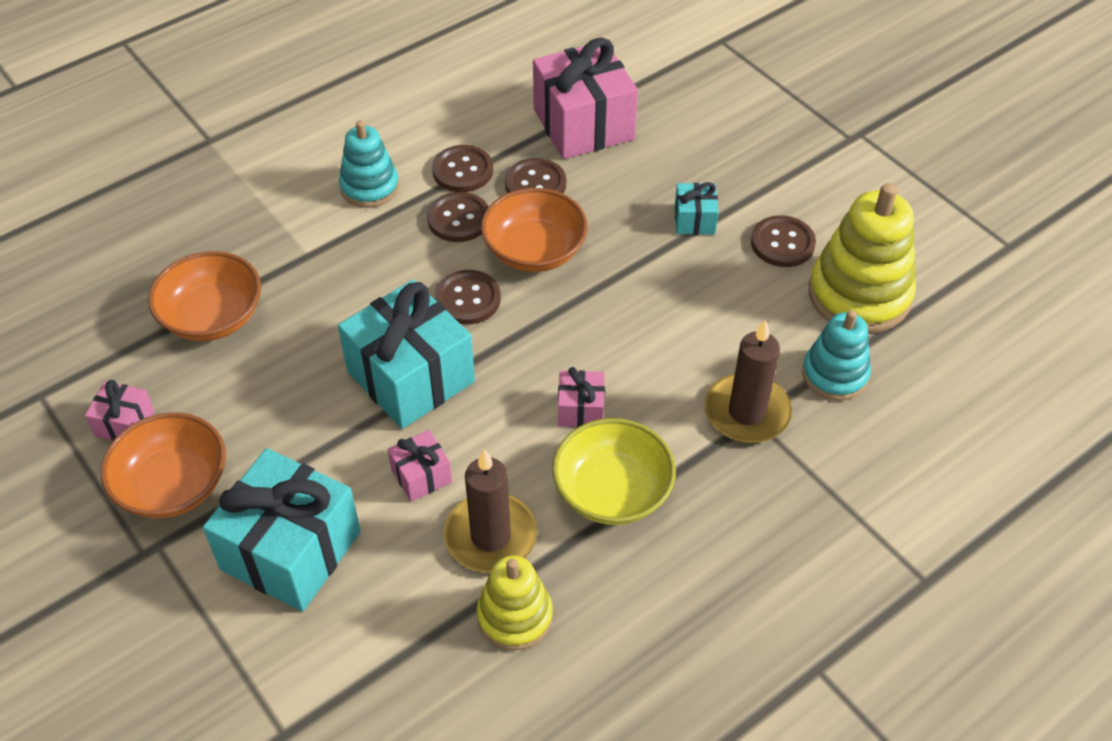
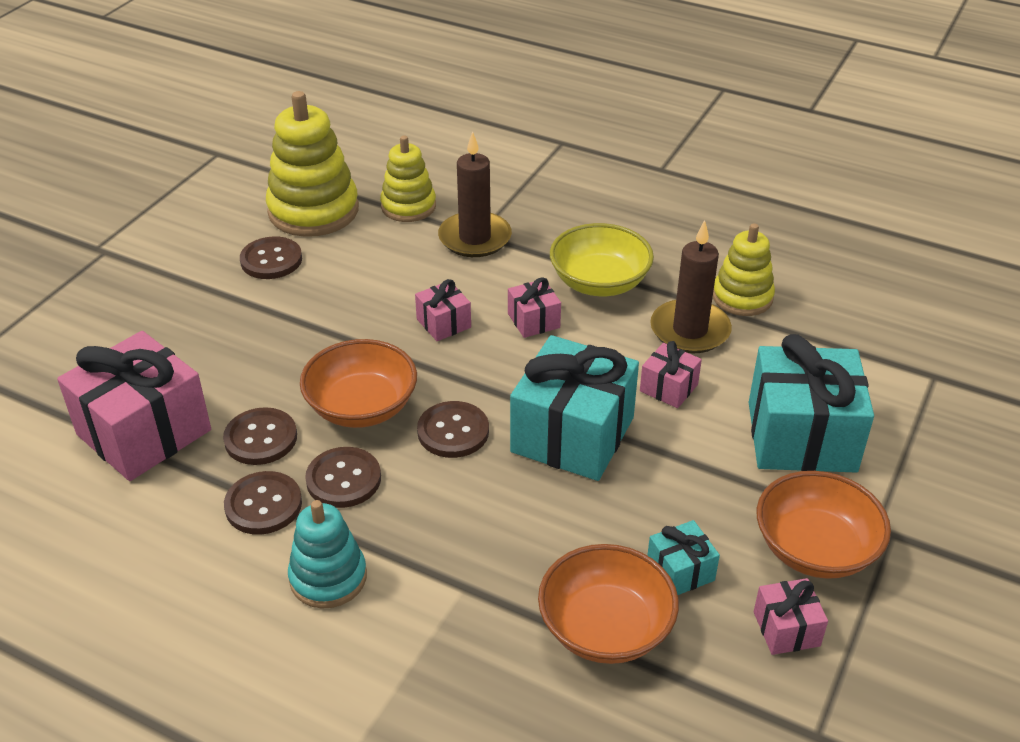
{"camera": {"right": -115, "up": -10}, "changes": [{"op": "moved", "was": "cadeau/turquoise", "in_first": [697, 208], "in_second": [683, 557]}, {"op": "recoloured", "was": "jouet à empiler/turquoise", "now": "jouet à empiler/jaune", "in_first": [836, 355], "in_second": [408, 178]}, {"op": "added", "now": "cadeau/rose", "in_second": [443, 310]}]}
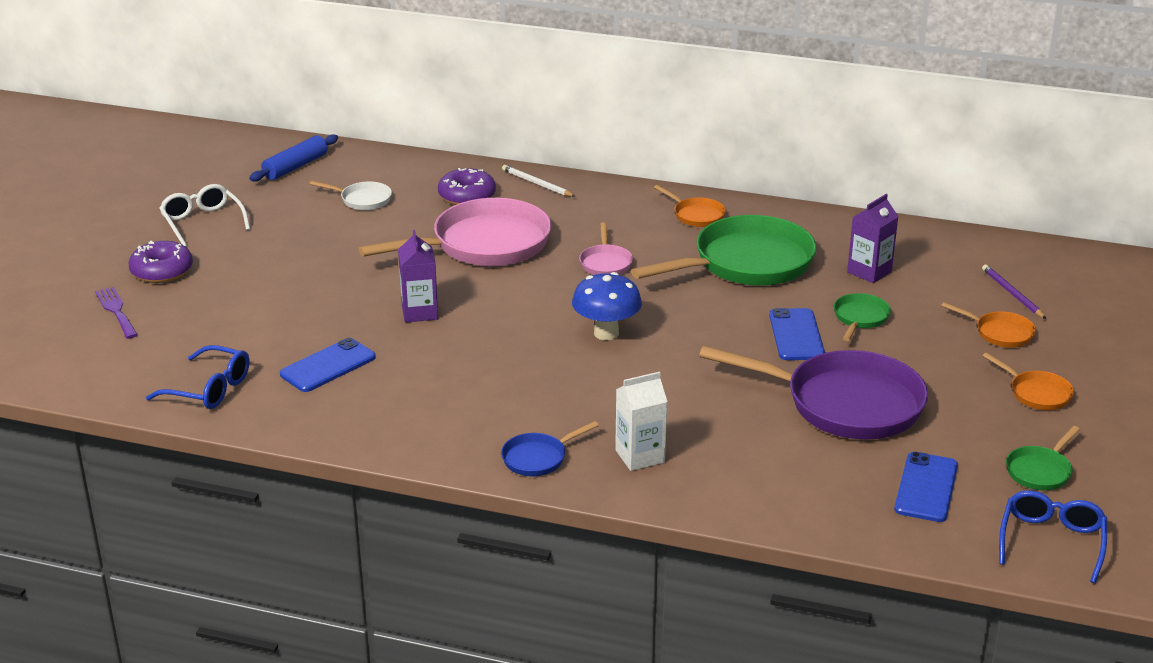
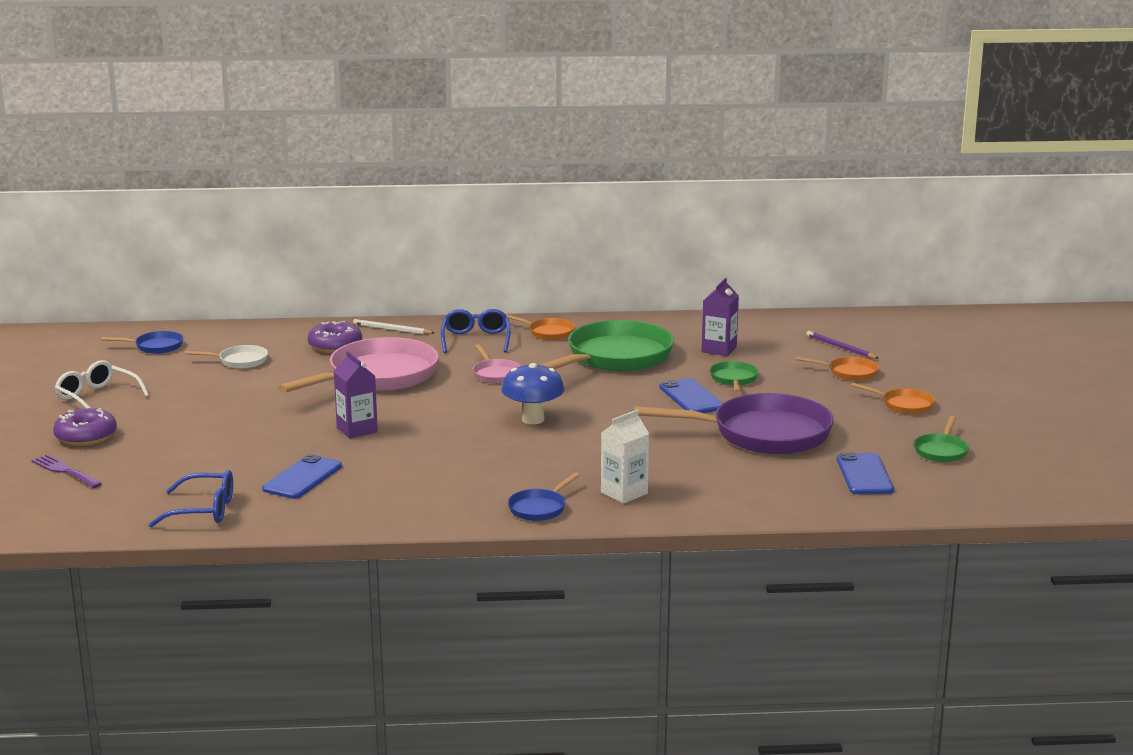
{"camera": {"right": -20, "up": -10}, "changes": [{"op": "replaced", "was": "rouleau à pâtisserie/bleu", "now": "poêle/bleu", "in_first": [293, 158], "in_second": [142, 342]}, {"op": "moved", "was": "lunettes/bleu", "in_first": [1053, 536], "in_second": [475, 331]}]}
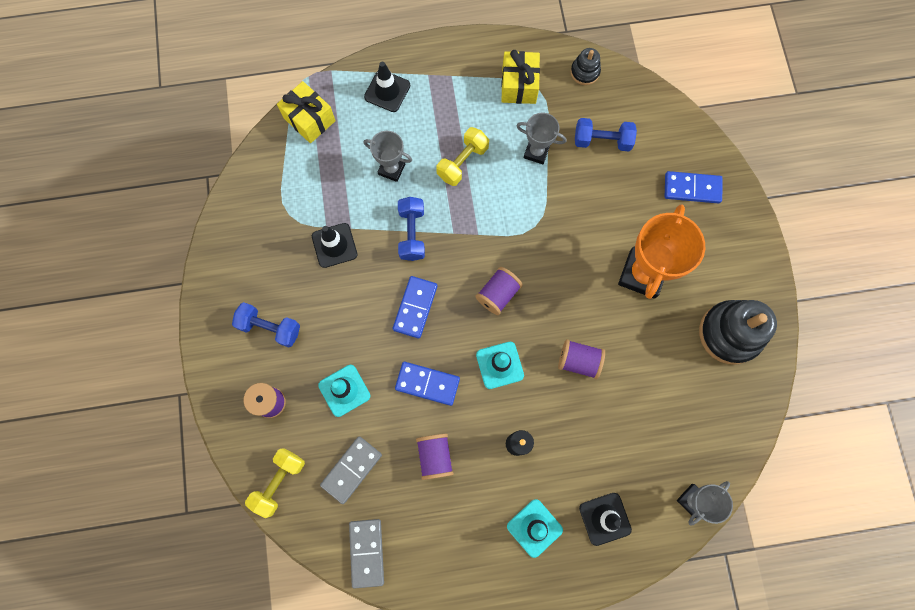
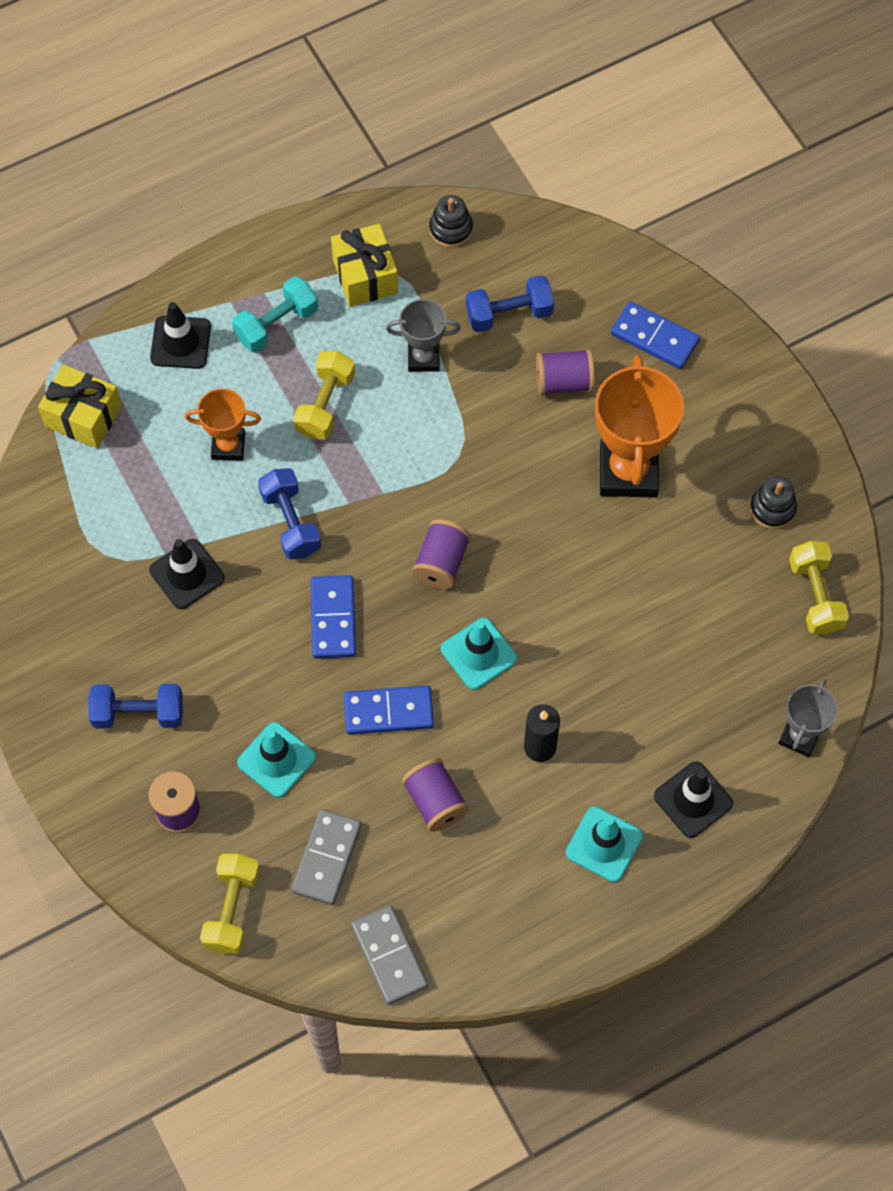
{"camera": {"right": -20, "up": -10}, "changes": [{"op": "recoloured", "was": "trophée/gris", "now": "trophée/orange", "in_first": [388, 156], "in_second": [223, 424]}, {"op": "moved", "was": "bobine/violet", "in_first": [581, 359], "in_second": [565, 372]}, {"op": "turned", "was": "domino/bleu", "in_first": [693, 187], "in_second": [655, 335], "clockwise": 45}, {"op": "resized", "was": "jouet à empiler/noir", "in_first": [738, 332], "in_second": [773, 503], "ratio": 0.51}, {"op": "added", "now": "haltère/turquoise", "in_second": [275, 314]}, {"op": "added", "now": "haltère/jaune", "in_second": [819, 588]}]}
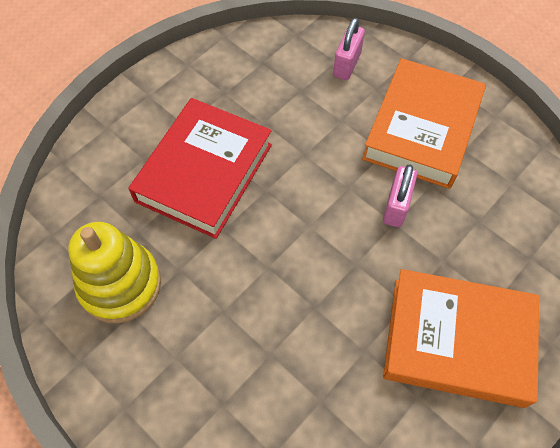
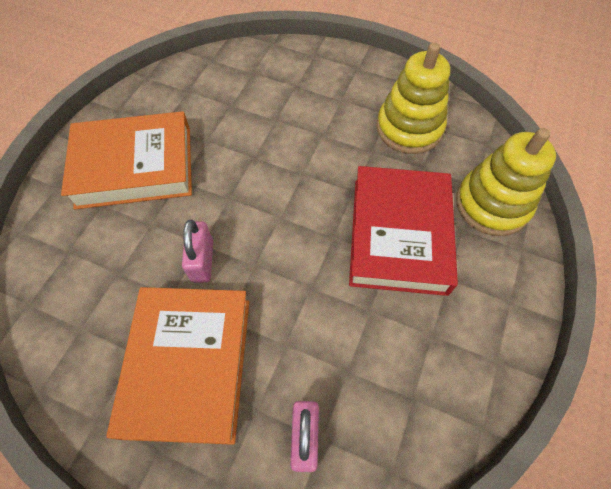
{"camera": {"right": 160, "up": 0}, "changes": [{"op": "added", "now": "jouet à empiler/jaune", "in_second": [506, 182]}]}
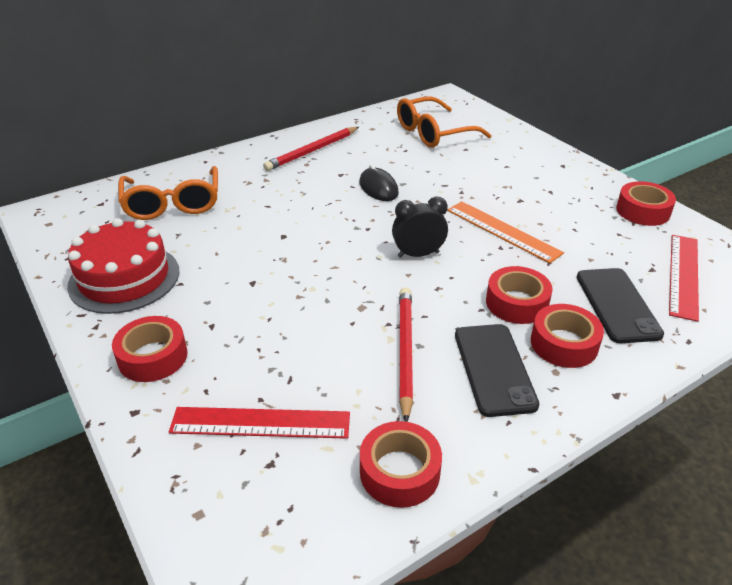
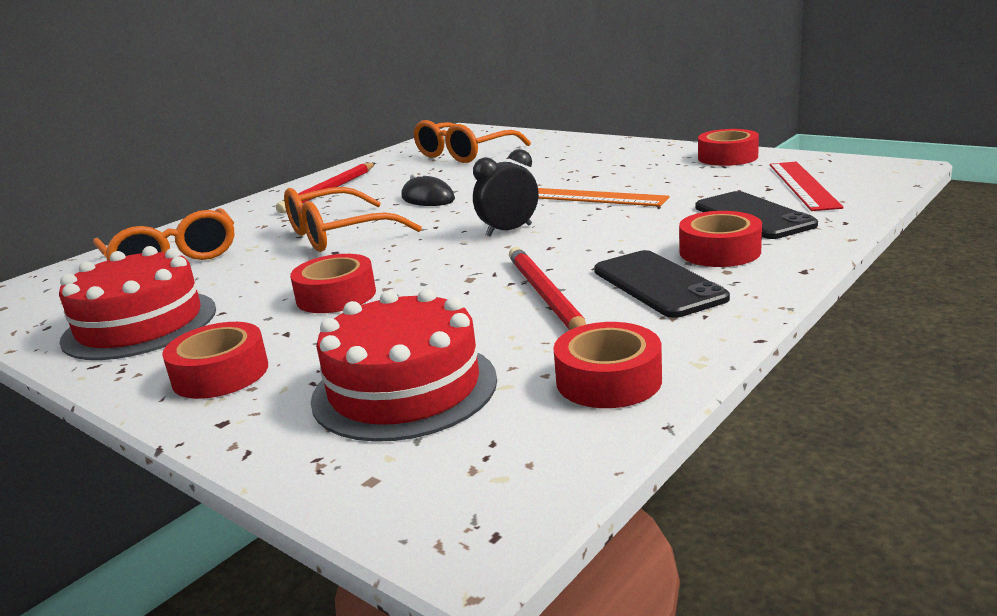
{"camera": {"right": -15, "up": -15}, "changes": [{"op": "replaced", "was": "règle/rouge", "now": "gâteau/rouge", "in_first": [259, 423], "in_second": [404, 365]}, {"op": "moved", "was": "ruban adhésif/rouge", "in_first": [519, 295], "in_second": [333, 283]}, {"op": "added", "now": "lunettes/orange", "in_second": [353, 219]}]}
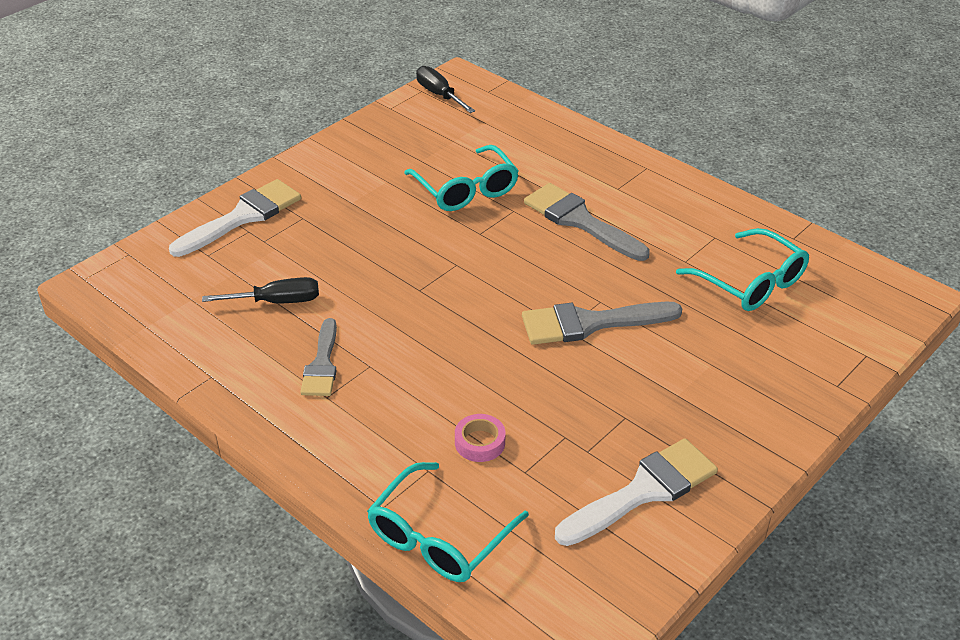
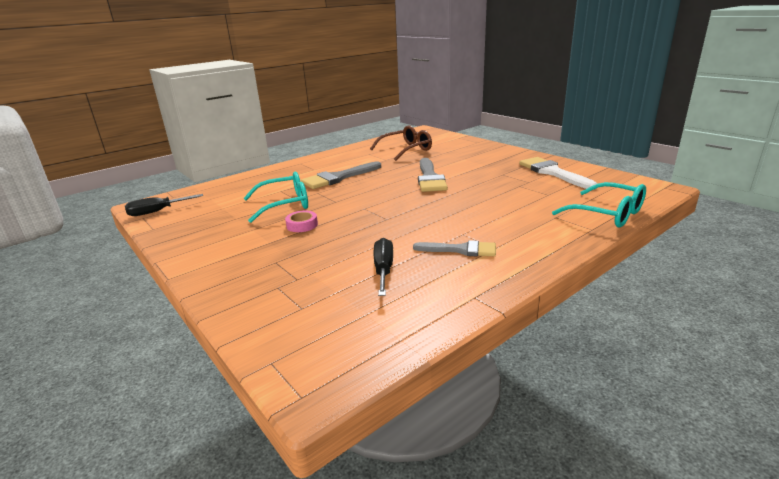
{"camera": {"right": -80, "up": -15}, "changes": [{"op": "removed", "was": "pinceau/blanc", "in_first": [235, 218]}, {"op": "moved", "was": "ruban adhésif/rose", "in_first": [480, 438], "in_second": [301, 221]}, {"op": "recoloured", "was": "lunettes/turquoise", "now": "lunettes/marron", "in_first": [742, 269], "in_second": [401, 143]}]}
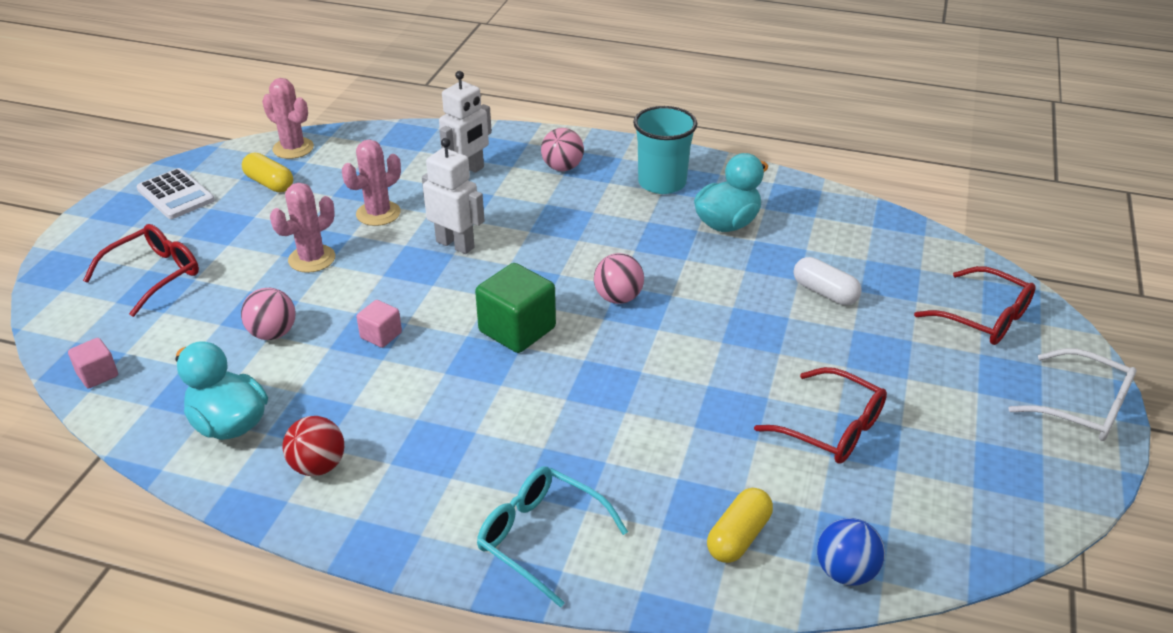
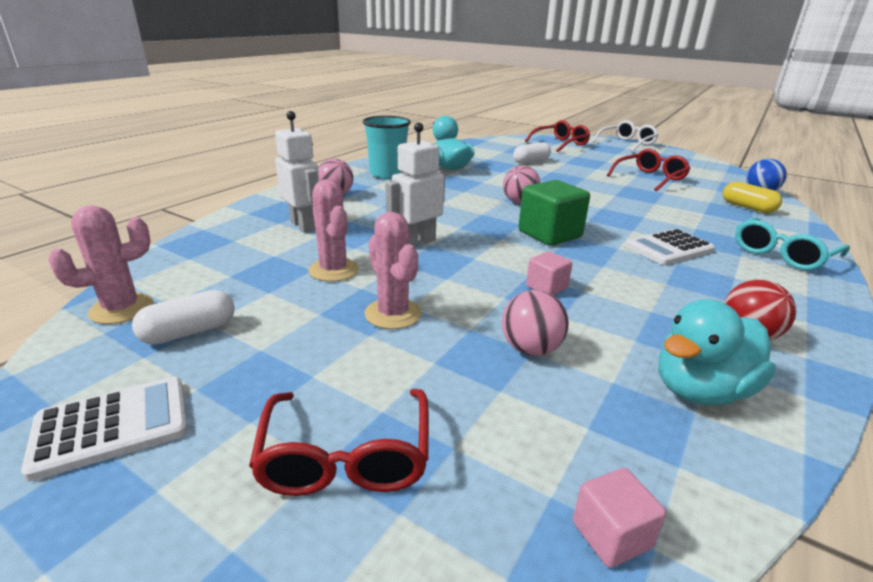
{"camera": {"right": -75, "up": -10}, "changes": [{"op": "turned", "was": "lunettes/rouge", "in_first": [141, 270], "in_second": [339, 442], "clockwise": -150}, {"op": "recoloured", "was": "gélule/jaune", "now": "gélule/blanc", "in_first": [267, 172], "in_second": [183, 317]}, {"op": "added", "now": "calculatrice/blanc", "in_second": [670, 247]}]}
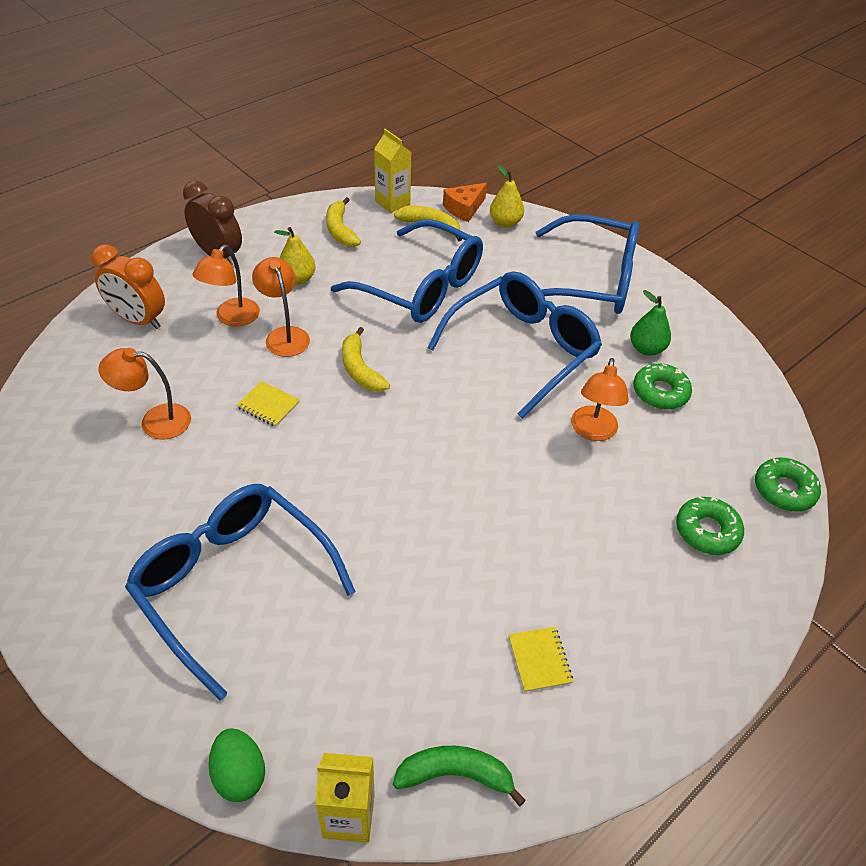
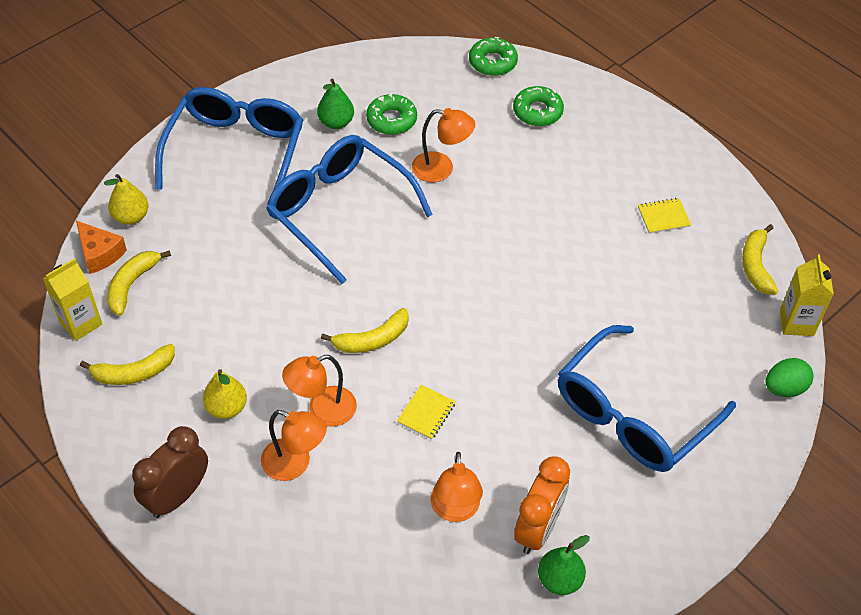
{"camera": {"right": -90, "up": 5}, "changes": [{"op": "moved", "was": "réveil/orange", "in_first": [128, 287], "in_second": [542, 505]}, {"op": "removed", "was": "lunettes/bleu", "in_first": [407, 271]}, {"op": "recoloured", "was": "banane/vert", "now": "banane/jaune", "in_first": [459, 776], "in_second": [760, 259]}, {"op": "added", "now": "poire/vert", "in_second": [564, 565]}]}
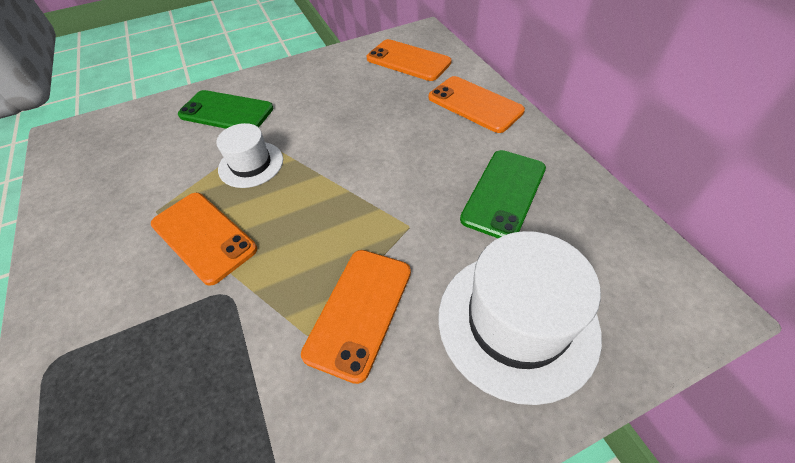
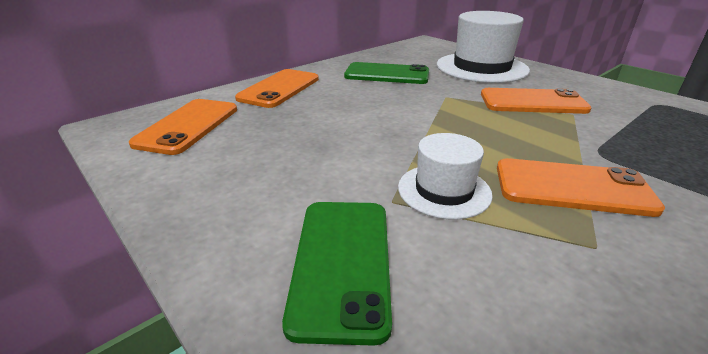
{"camera": {"right": -110, "up": -20}, "changes": [{"op": "turned", "was": "téléphone/orange", "in_first": [204, 239], "in_second": [581, 187], "clockwise": 75}]}
